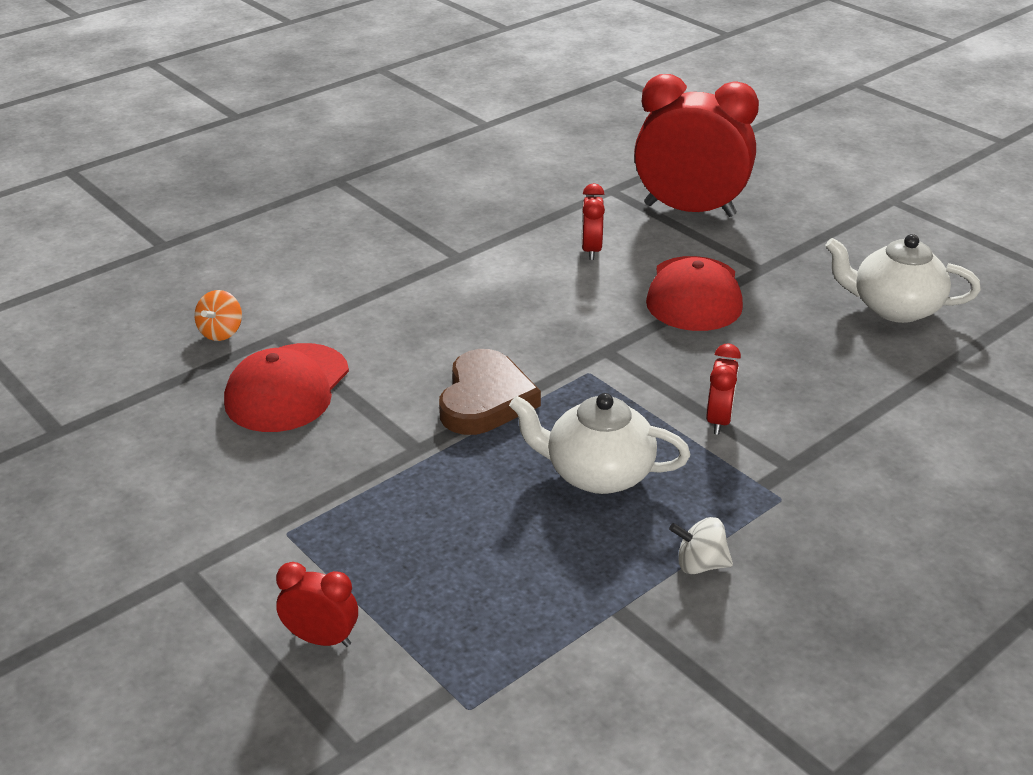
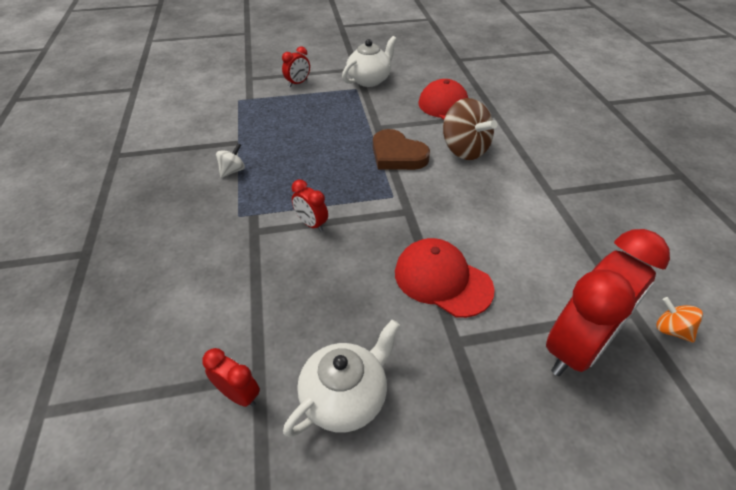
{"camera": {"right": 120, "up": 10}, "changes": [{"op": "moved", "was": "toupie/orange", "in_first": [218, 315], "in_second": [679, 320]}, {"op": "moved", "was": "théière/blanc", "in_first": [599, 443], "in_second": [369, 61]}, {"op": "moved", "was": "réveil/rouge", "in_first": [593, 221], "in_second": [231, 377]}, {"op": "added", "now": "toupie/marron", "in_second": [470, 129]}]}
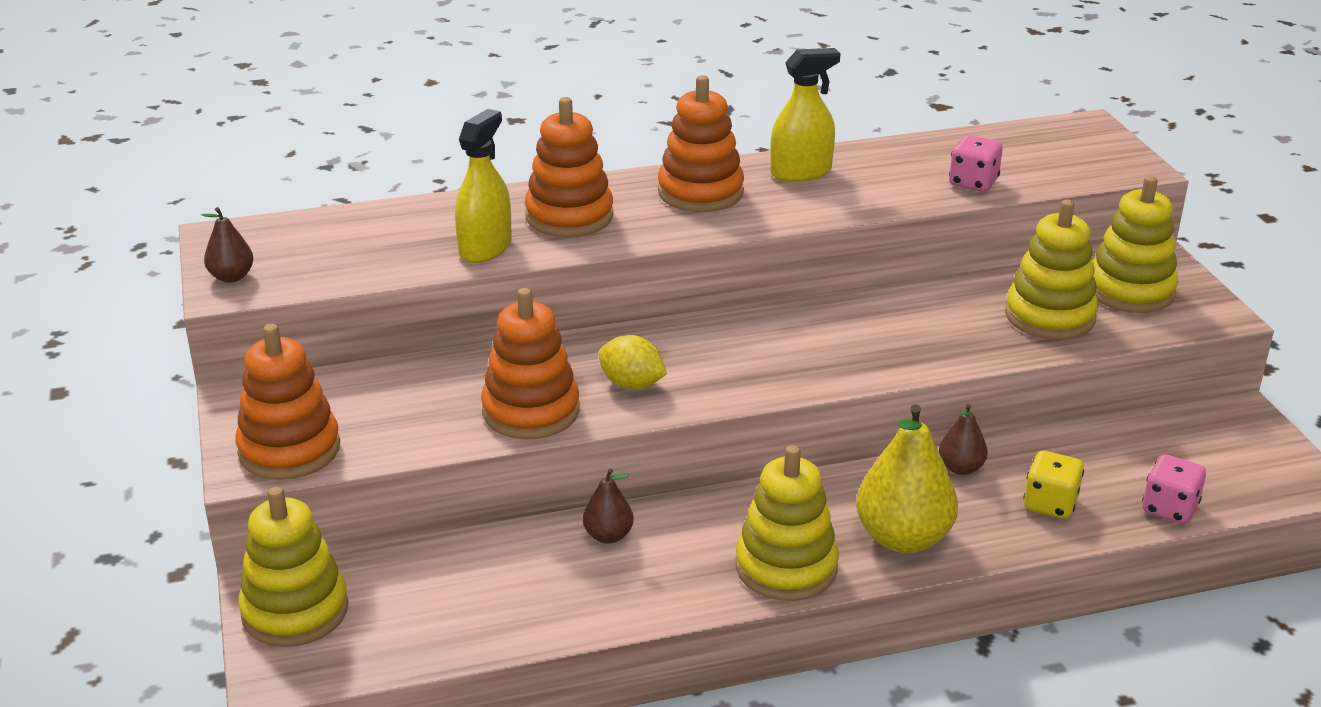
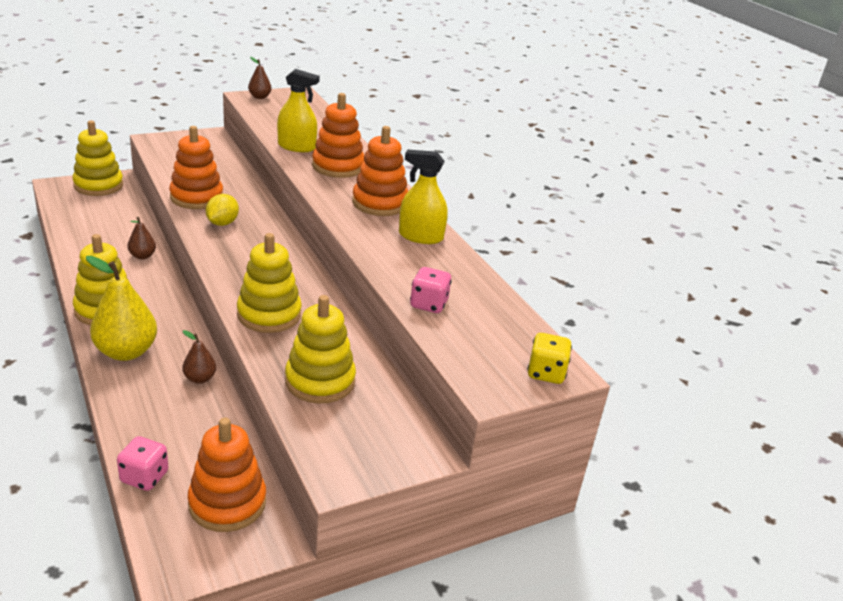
{"camera": {"right": 75, "up": 0}, "changes": [{"op": "moved", "was": "jouet à empiler/orange", "in_first": [287, 402], "in_second": [227, 475]}, {"op": "turned", "was": "vaporisateur/jaune", "in_first": [805, 115], "in_second": [423, 197], "clockwise": 135}, {"op": "moved", "was": "dé/jaune", "in_first": [1053, 485], "in_second": [549, 358]}, {"op": "moved", "was": "jouet à empiler/jaune", "in_first": [1135, 244], "in_second": [269, 283]}]}
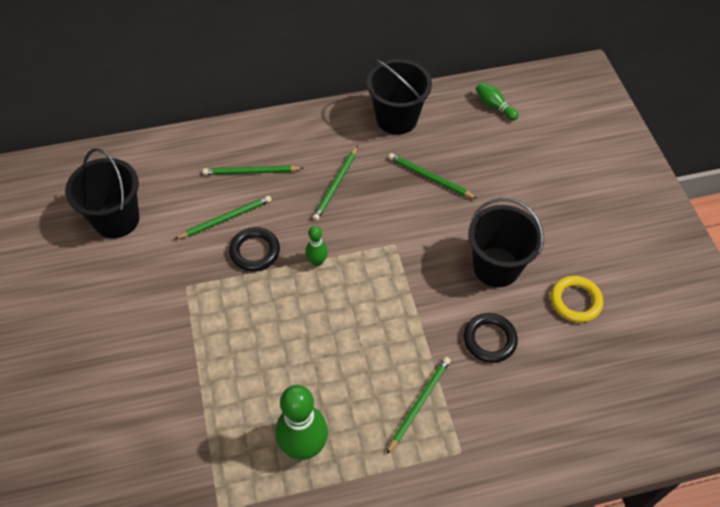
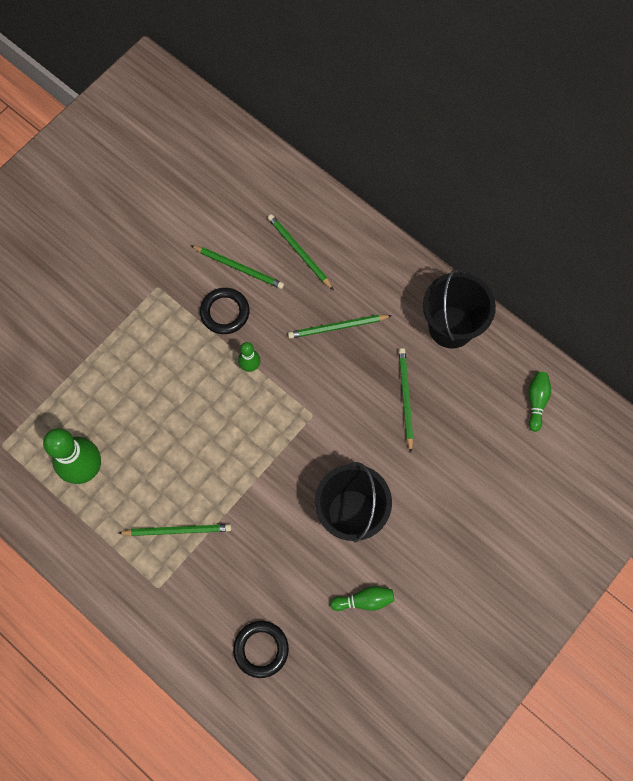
{"camera": {"right": 55, "up": 15}, "changes": [{"op": "removed", "was": "seau/noir", "in_first": [102, 193]}, {"op": "moved", "was": "anneau/noir", "in_first": [491, 338], "in_second": [261, 649]}, {"op": "replaced", "was": "anneau/jaune", "now": "quille/vert", "in_first": [576, 299], "in_second": [362, 598]}]}
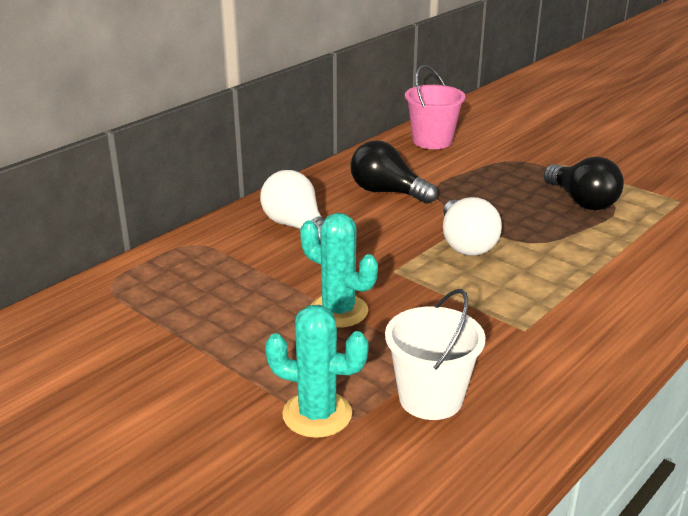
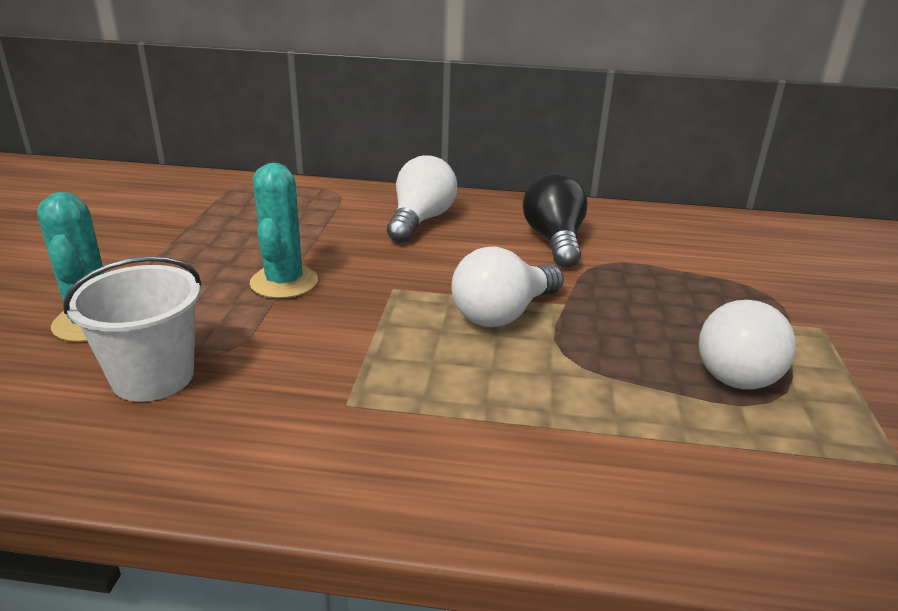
{"camera": {"right": 55, "up": 0}, "changes": [{"op": "removed", "was": "seau/rose", "in_first": [435, 107]}, {"op": "recoloured", "was": "ampoule/noir", "now": "ampoule/blanc", "in_first": [584, 183], "in_second": [747, 344]}]}
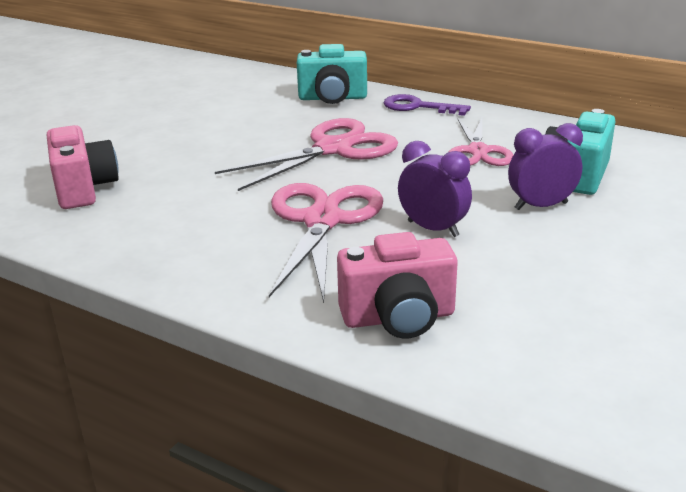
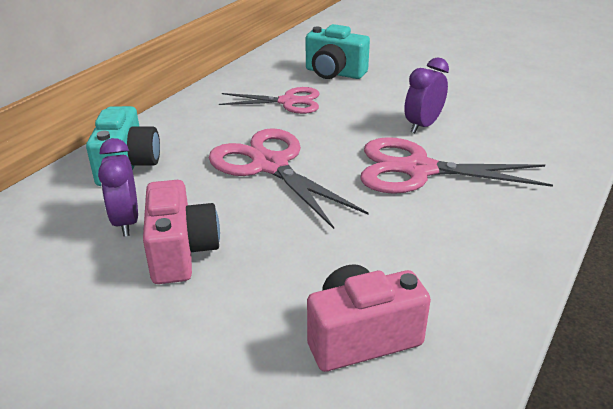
{"camera": {"right": -90, "up": 5}, "changes": [{"op": "moved", "was": "appareil photo/rose", "in_first": [397, 285], "in_second": [181, 232]}, {"op": "removed", "was": "clé/violet", "in_first": [427, 105]}, {"op": "moved", "was": "réveil/violet", "in_first": [545, 166], "in_second": [118, 187]}]}
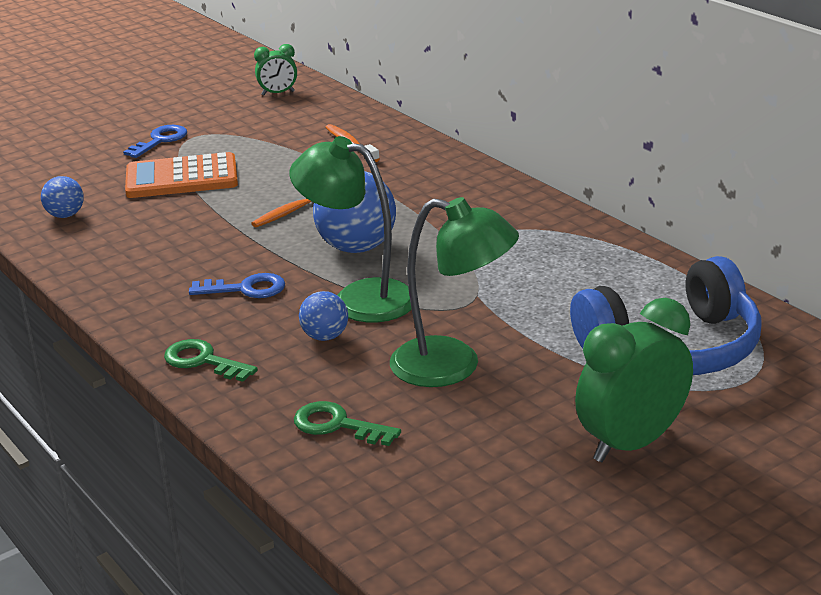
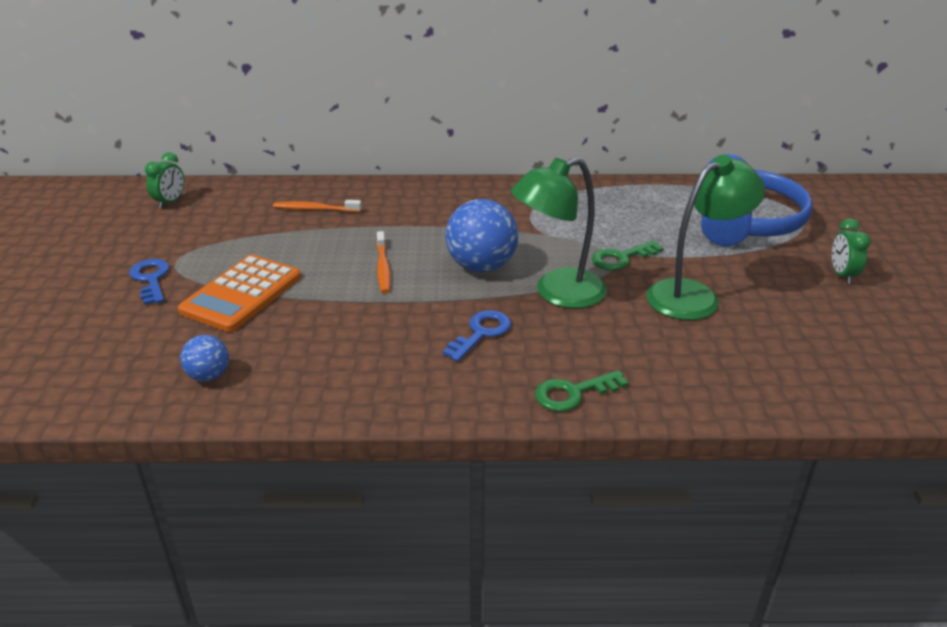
{"camera": {"right": -55, "up": 5}, "changes": [{"op": "moved", "was": "clé/vert", "in_first": [347, 423], "in_second": [628, 255]}, {"op": "removed", "was": "balle/bleu", "in_first": [323, 316]}, {"op": "resized", "was": "réveil/vert", "in_first": [634, 380], "in_second": [851, 251], "ratio": 0.53}]}
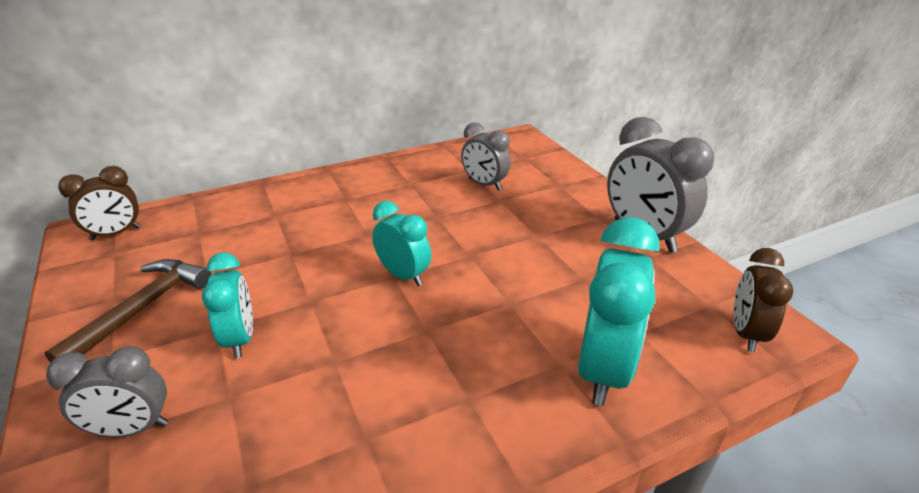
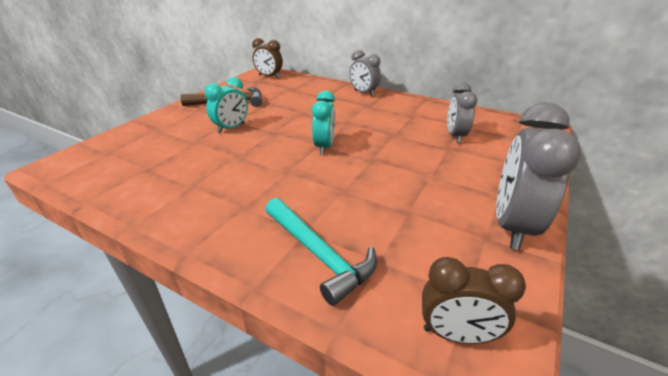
{"camera": {"right": 55, "up": 0}, "changes": [{"op": "moved", "was": "réveil/gris", "in_first": [107, 391], "in_second": [365, 73]}, {"op": "replaced", "was": "réveil/turquoise", "now": "marteau/turquoise", "in_first": [618, 311], "in_second": [321, 252]}, {"op": "turned", "was": "réveil/marron", "in_first": [764, 300], "in_second": [474, 300], "clockwise": -150}]}
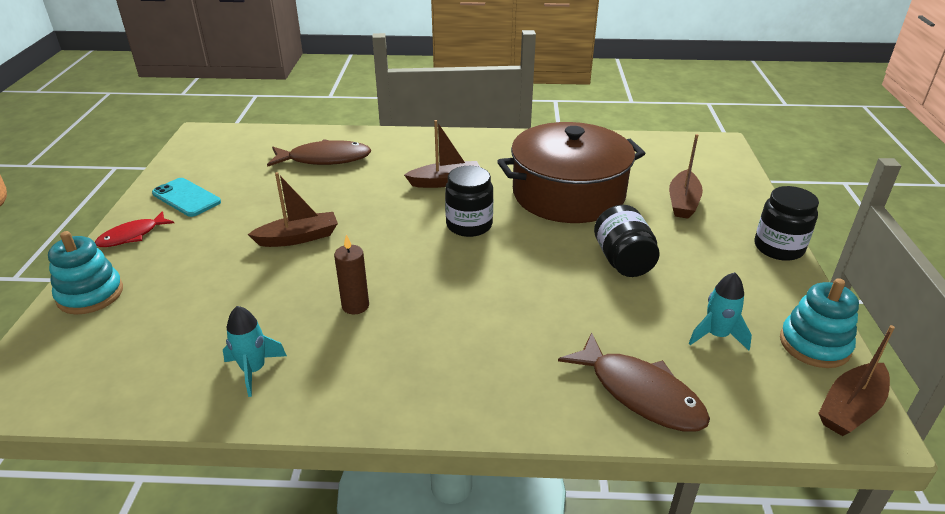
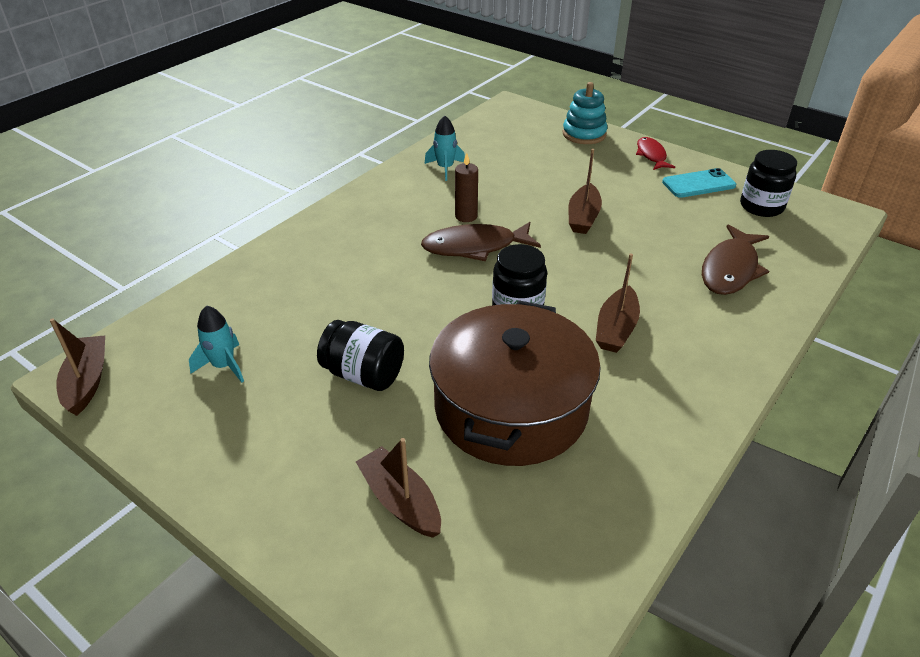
{"camera": {"right": 125, "up": 5}, "changes": [{"op": "moved", "was": "poisson/marron", "in_first": [634, 382], "in_second": [481, 241]}, {"op": "moved", "was": "bocal/noir", "in_first": [786, 223], "in_second": [768, 183]}, {"op": "removed", "was": "jouet à empiler/turquoise", "in_first": [819, 323]}]}
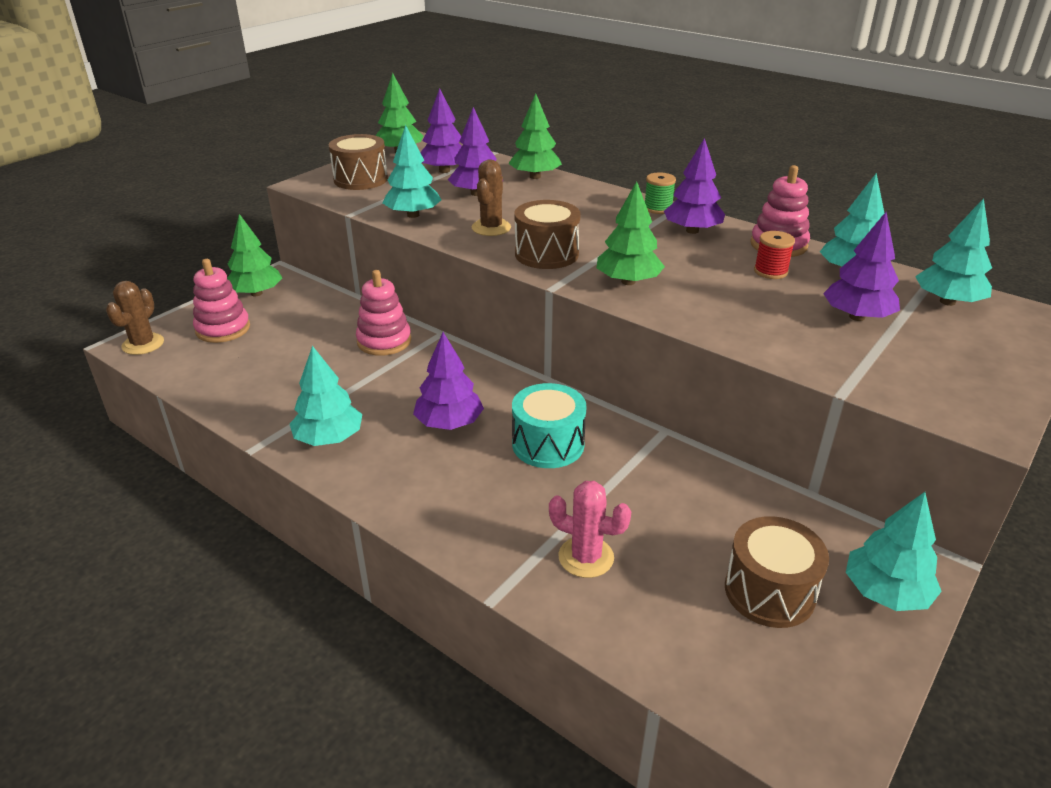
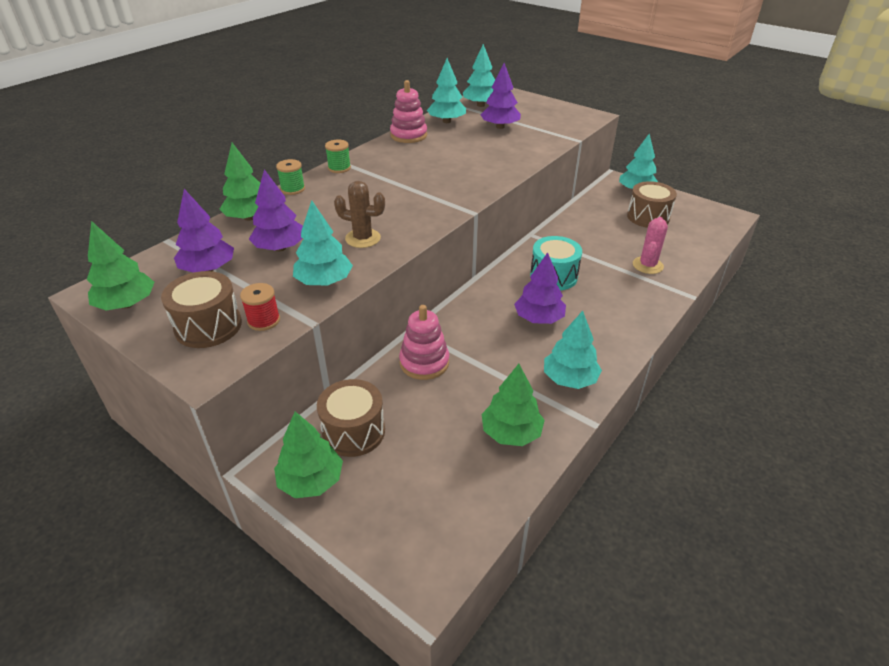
{"camera": {"right": -90, "up": 5}, "changes": [{"op": "removed", "was": "cactus/marron", "in_first": [135, 318]}, {"op": "removed", "was": "jouet à empiler/rose", "in_first": [221, 301]}, {"op": "moved", "was": "tambour/marron", "in_first": [548, 234], "in_second": [351, 418]}, {"op": "moved", "was": "arbre/vert", "in_first": [631, 233], "in_second": [513, 405]}, {"op": "removed", "was": "arbre/violet", "in_first": [694, 186]}, {"op": "moved", "was": "bobine/rouge", "in_first": [774, 255], "in_second": [260, 307]}, {"op": "added", "now": "bobine/vert", "in_second": [290, 177]}]}
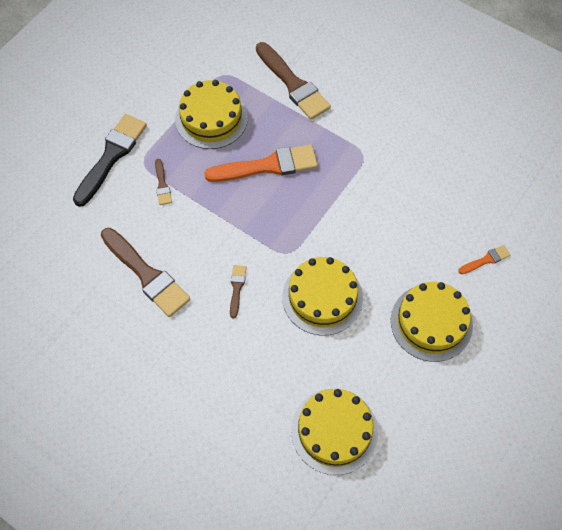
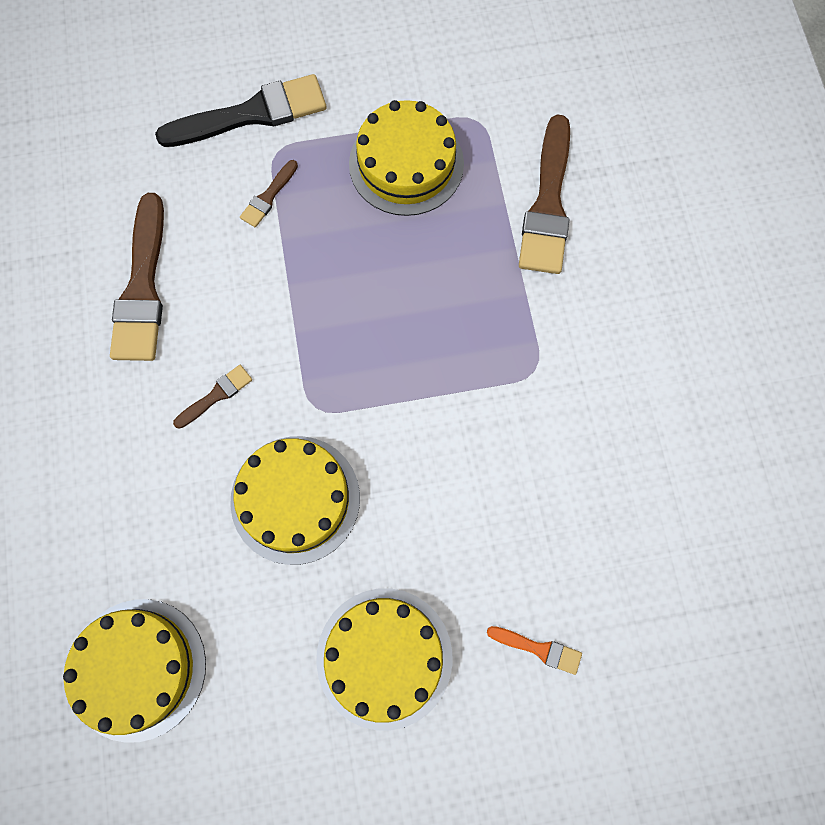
{"camera": {"right": 45, "up": 10}, "changes": [{"op": "removed", "was": "pinceau/orange", "in_first": [261, 163]}]}
